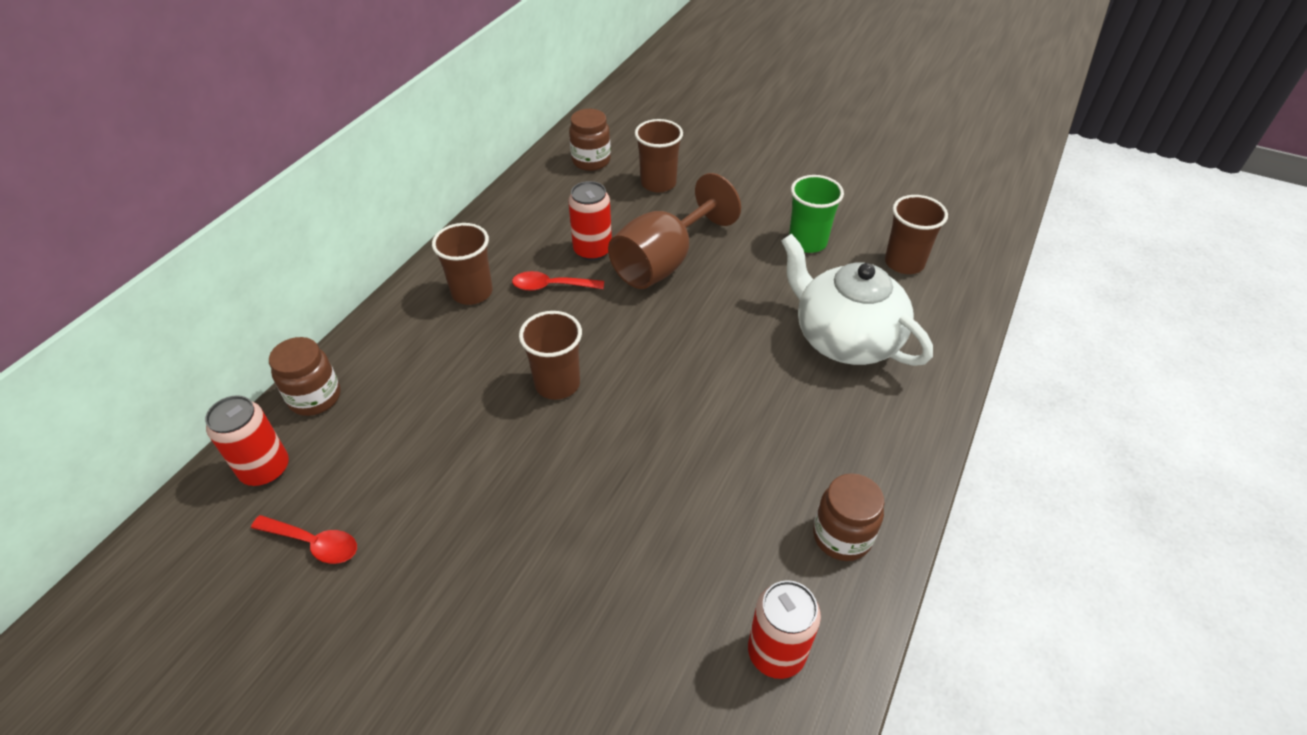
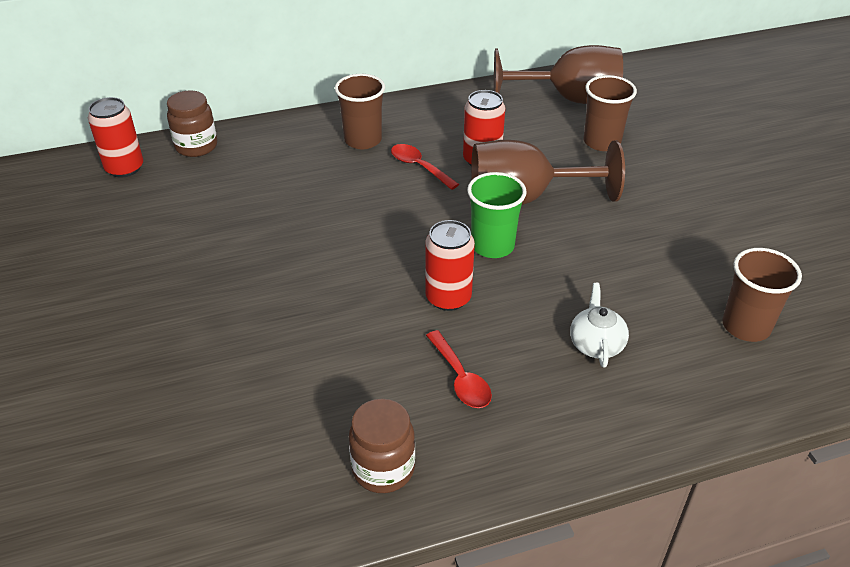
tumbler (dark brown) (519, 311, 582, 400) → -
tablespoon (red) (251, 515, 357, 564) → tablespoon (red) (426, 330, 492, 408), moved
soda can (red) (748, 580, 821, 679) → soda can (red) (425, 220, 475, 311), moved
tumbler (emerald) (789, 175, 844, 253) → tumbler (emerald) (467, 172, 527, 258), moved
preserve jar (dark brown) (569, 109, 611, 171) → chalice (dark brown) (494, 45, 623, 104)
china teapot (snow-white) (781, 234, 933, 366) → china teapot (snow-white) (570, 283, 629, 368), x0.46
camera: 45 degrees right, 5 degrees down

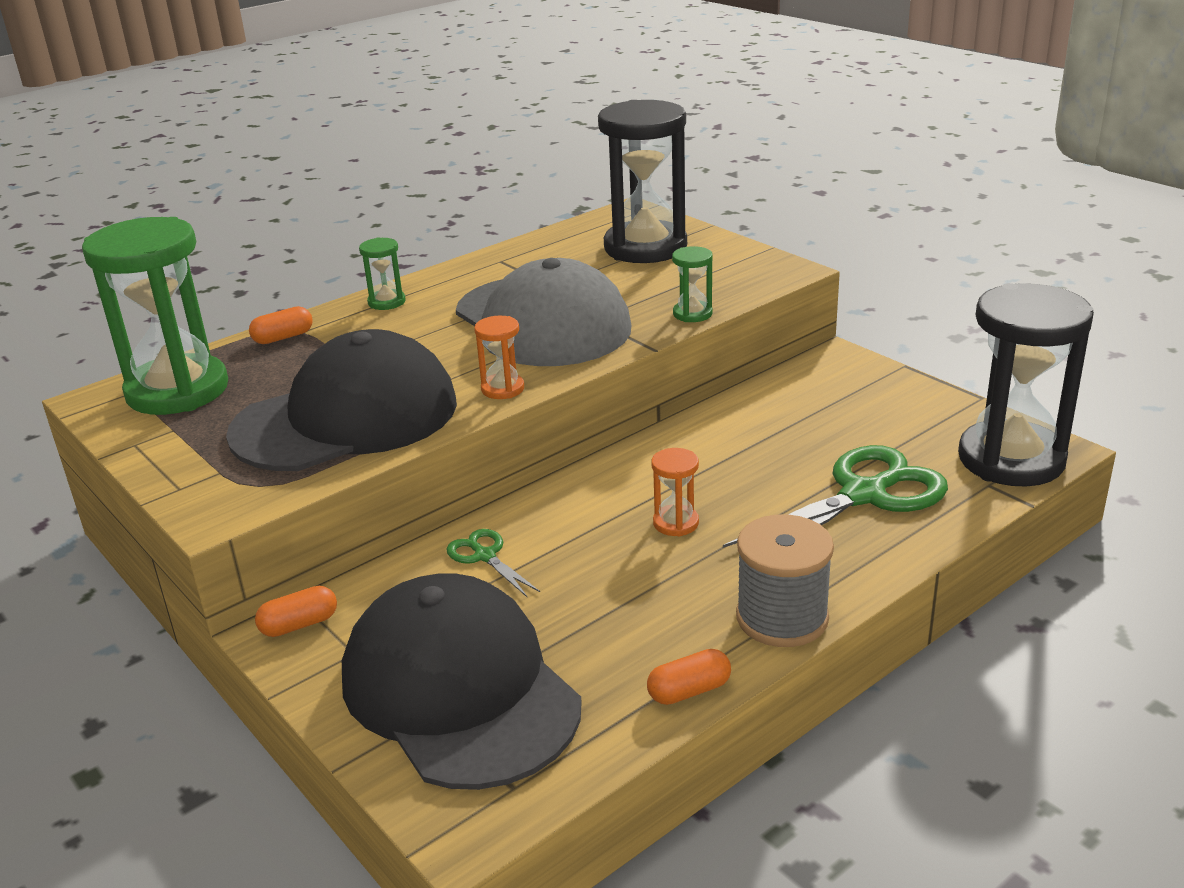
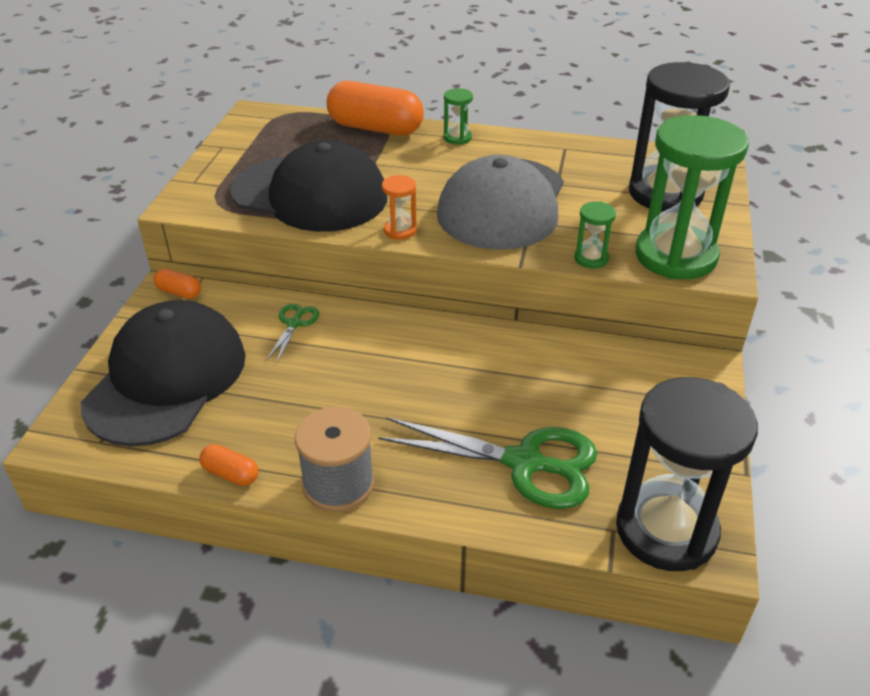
hourglass (bright orange) (651, 448, 699, 537) → -
hourglass (emerald) (82, 217, 228, 415) → hourglass (emerald) (635, 115, 749, 280), moved
pill (bright orange) (249, 306, 313, 344) → pill (bright orange) (327, 81, 424, 136), x2.22
camera: 50 degrees right, 10 degrees up

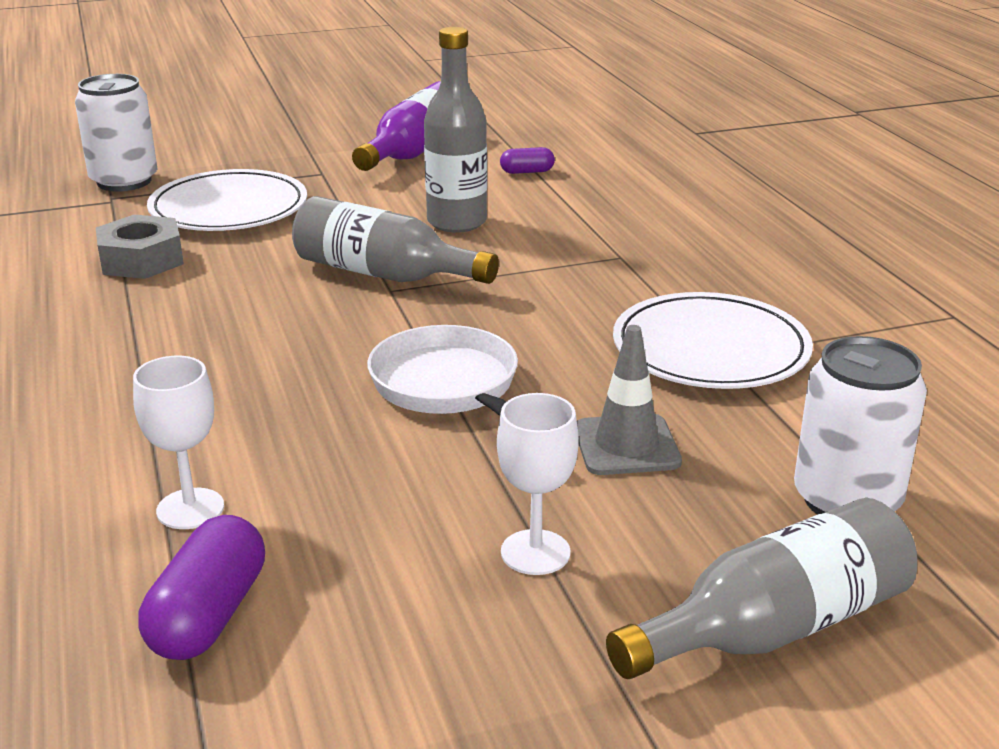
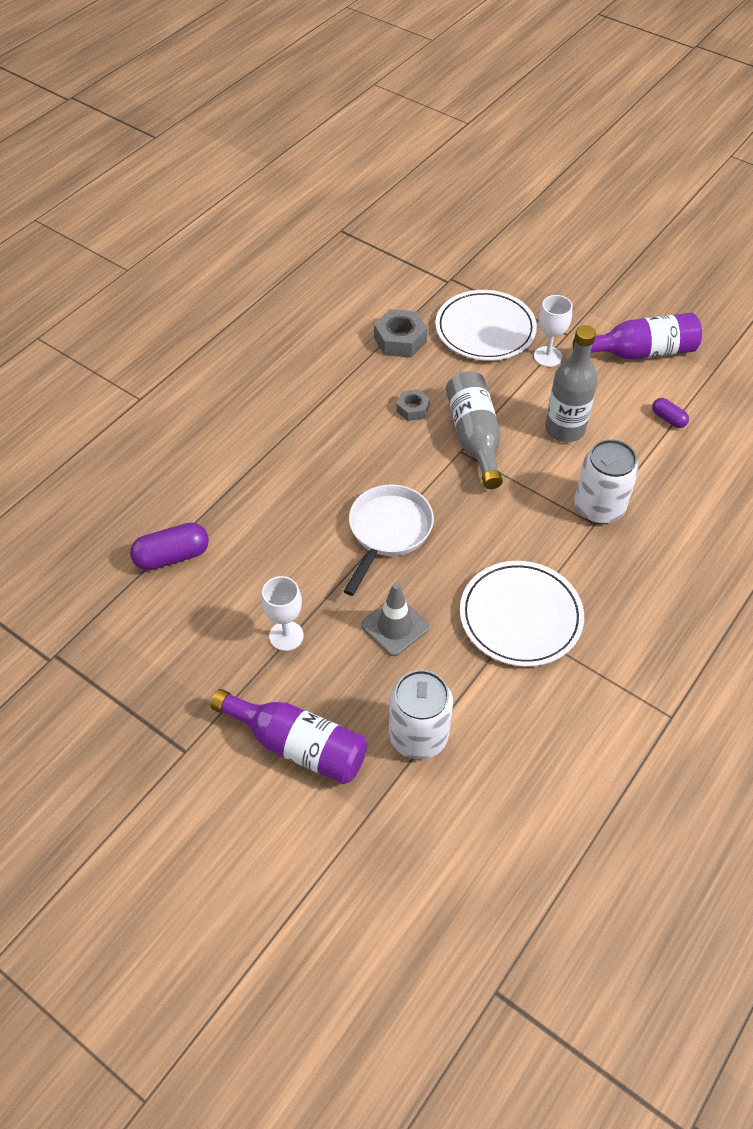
- → hex nut (gray) (396, 389, 430, 421)
soda can (snow-white) (75, 74, 157, 192) → soda can (snow-white) (574, 439, 639, 524), moved
chalice (snow-white) (133, 356, 224, 529) → chalice (snow-white) (534, 295, 572, 367), moved
bottle (gray) (606, 498, 917, 679) → bottle (purple) (210, 689, 367, 784)
camera: 55 degrees right, 25 degrees up

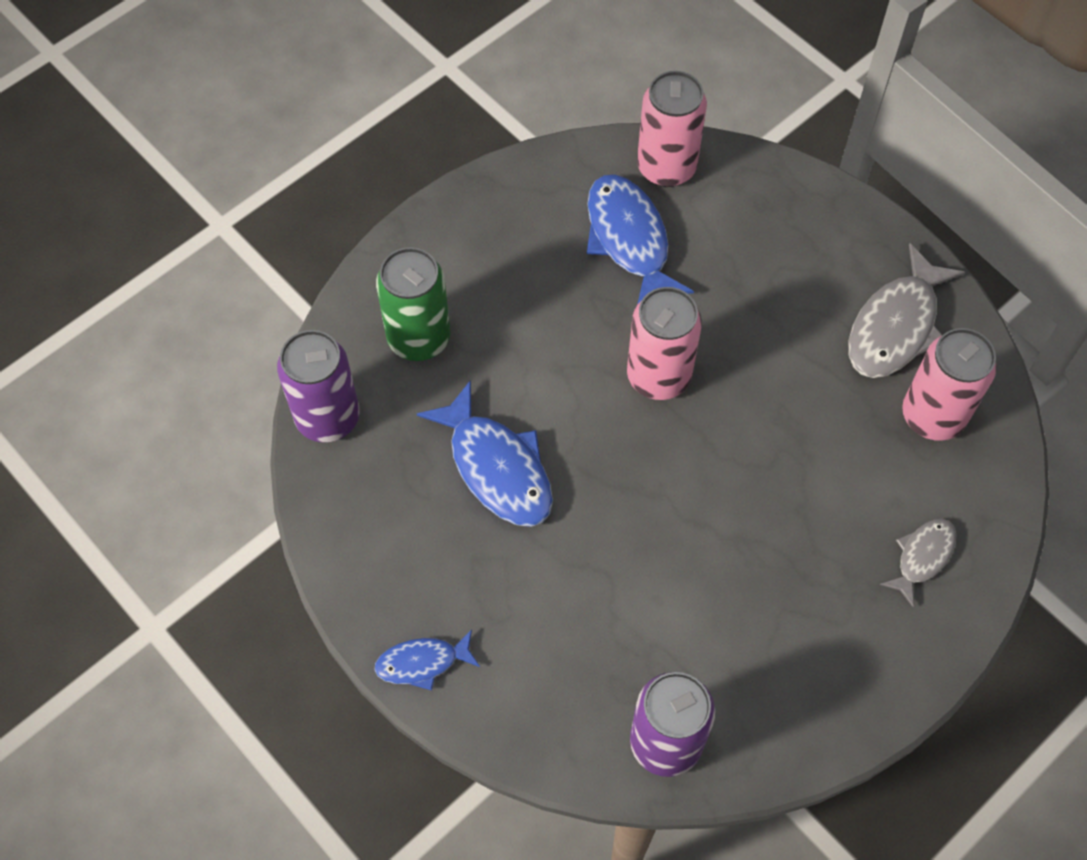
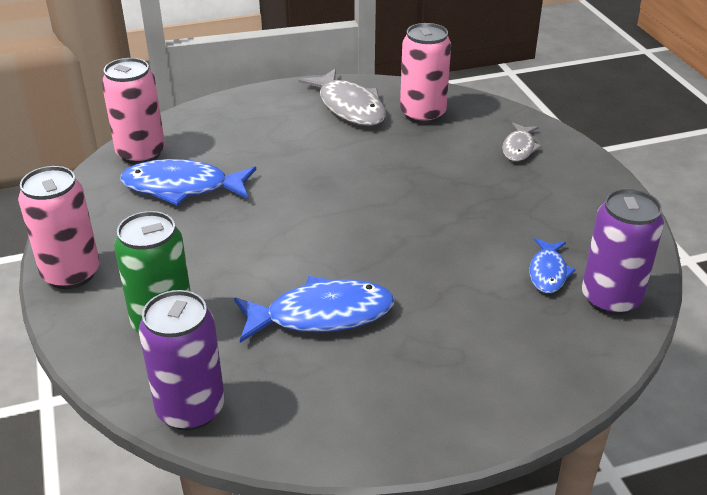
fish figure (cobalt) (374, 629, 480, 690) → fish figure (cobalt) (529, 238, 576, 293), moved
soda can (rose-pink) (627, 287, 702, 400) → soda can (rose-pink) (18, 166, 100, 289), moved
fish figure (gray) (880, 518, 956, 607) → fish figure (gray) (502, 123, 542, 161), 135 degrees counterclockwise
camera: 65 degrees left, 25 degrees down

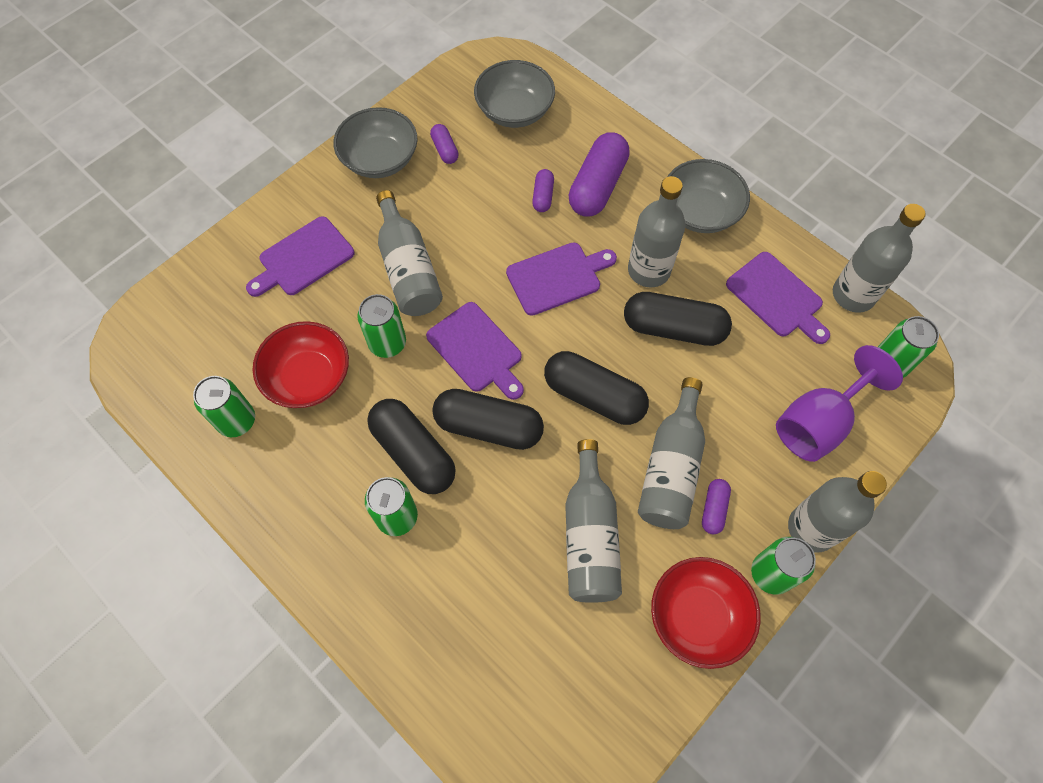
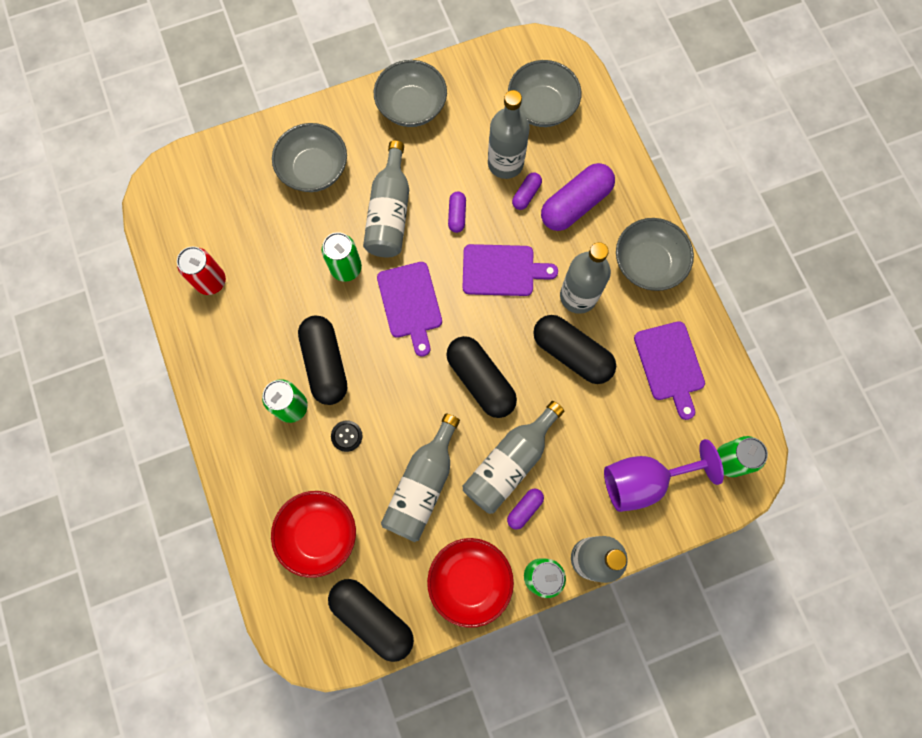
- → shirt button (ebony) (331, 420, 362, 452)
bowl (red) (253, 321, 349, 408) → bowl (red) (271, 491, 356, 578), moved
pill (purple) (430, 124, 459, 164) → pill (purple) (448, 192, 466, 233), moved
pill (ebony) (432, 389, 544, 450) → pill (ebony) (328, 579, 414, 662), moved
bottle (gray) (833, 204, 926, 313) → bottle (gray) (488, 90, 530, 179), moved
bread board (purple) (246, 216, 354, 297) → bowl (gray) (272, 123, 347, 192)
soda can (emerald) (193, 376, 255, 437) → soda can (red) (177, 247, 226, 295)
camera: 25 degrees right, 10 degrees up

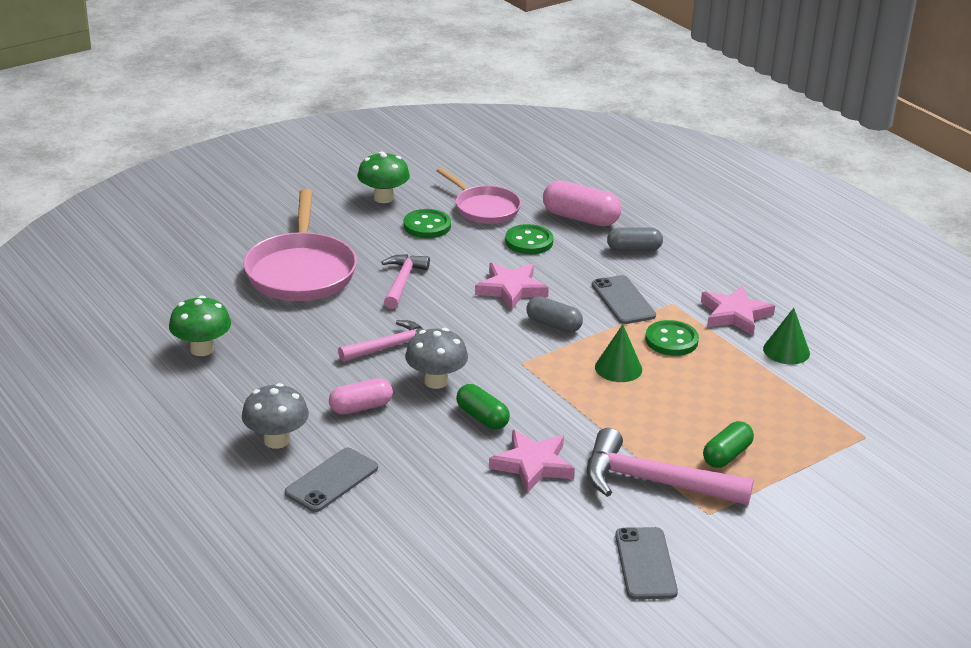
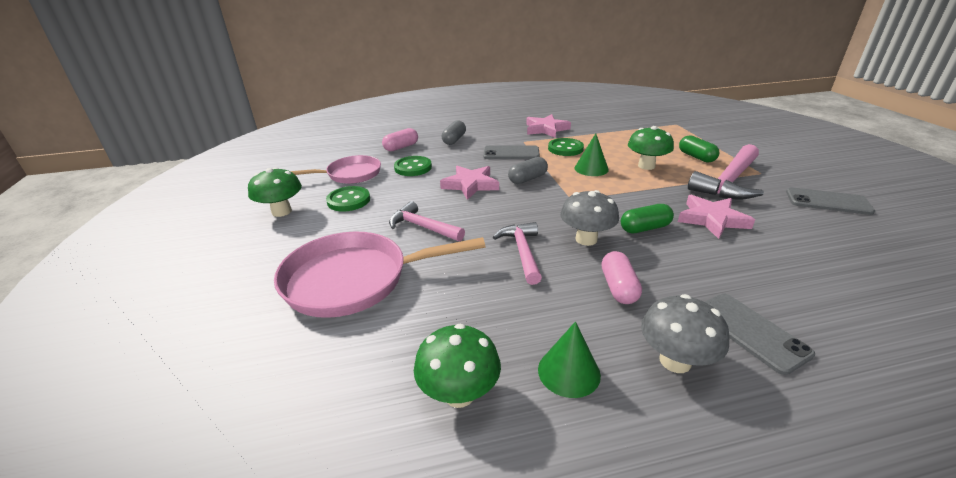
- → fungus (emerald) (628, 126, 674, 170)
cone shape (emerald) (763, 308, 810, 364) → cone shape (emerald) (538, 322, 601, 398), moved
skillet (rose-pink) (243, 189, 357, 301) → skillet (rose-pink) (274, 232, 486, 318), 150 degrees clockwise
pill (rose-pink) (543, 180, 621, 226) → pill (rose-pink) (382, 128, 418, 151), x0.66
camera: 65 degrees left, 0 degrees up

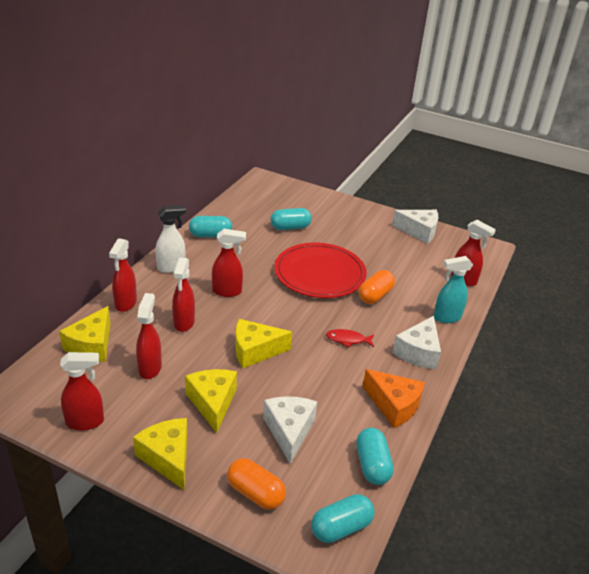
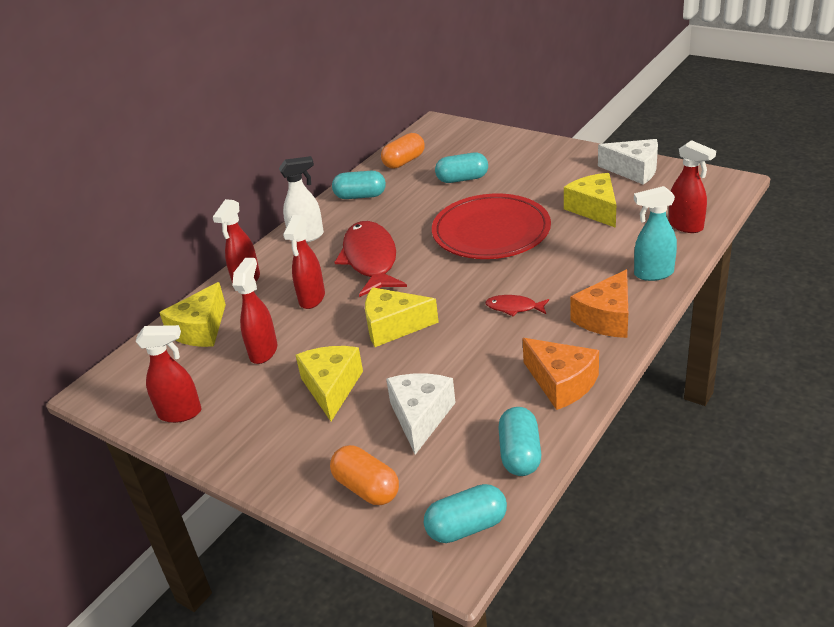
piece of cheese (yellow) (133, 418, 188, 490) → piece of cheese (yellow) (564, 173, 616, 228), moved
pill (bright orange) (359, 270, 395, 304) → pill (bright orange) (381, 133, 425, 169), moved
sprayer (red) (212, 229, 246, 297) → fish figure (red) (334, 221, 407, 297)
piece of cheese (snow-white) (392, 316, 441, 370) → piece of cheese (bright orange) (570, 269, 628, 338)
camera: 15 degrees right, 0 degrees up

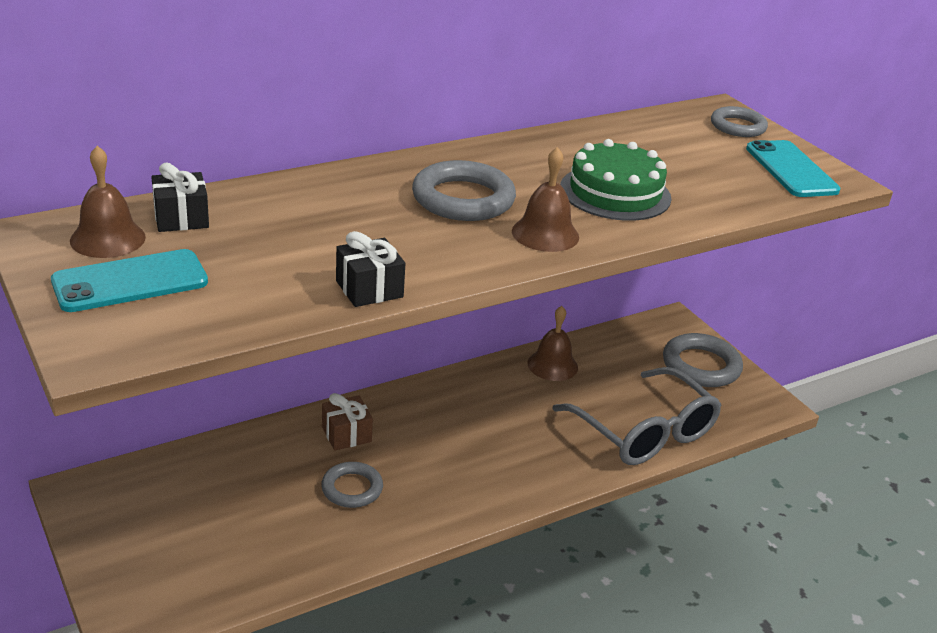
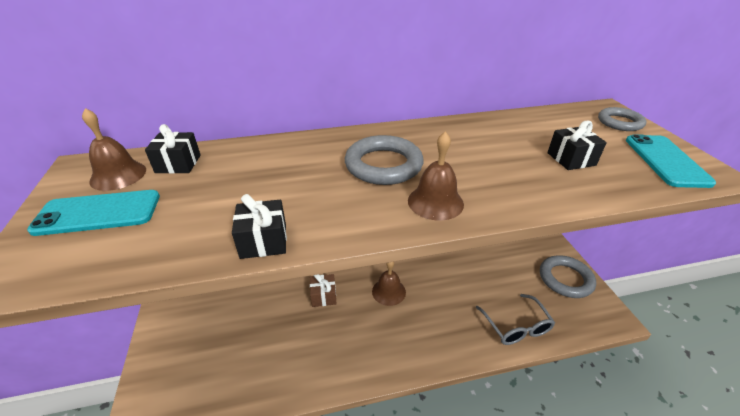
hoop (gray) (321, 462, 383, 508) → -
cake (emerald) (560, 139, 671, 221) → -
- → present (ebony) (547, 121, 607, 170)
school bell (dark brown) (527, 306, 578, 381) → school bell (dark brown) (372, 262, 406, 306), moved
glasses (gray) (552, 367, 721, 465) → glasses (gray) (476, 294, 555, 345), x0.67
camera: 20 degrees right, 5 degrees up

